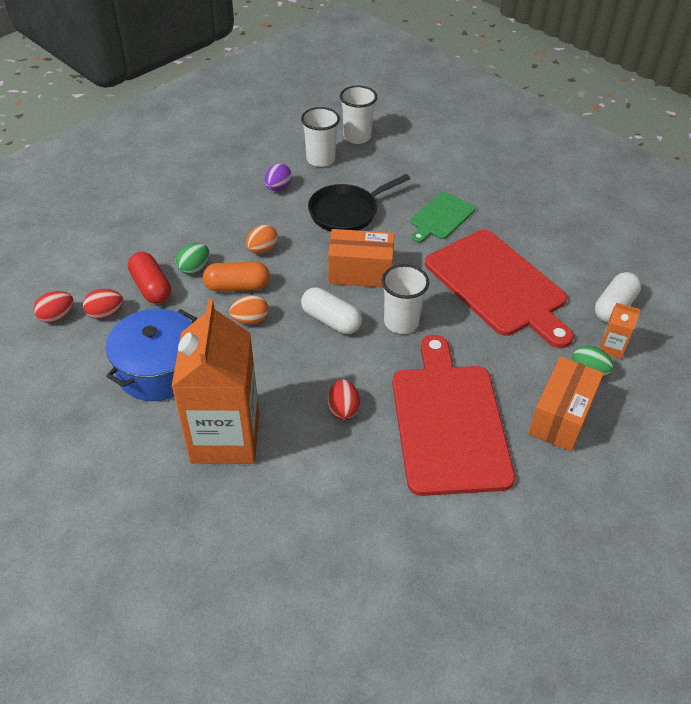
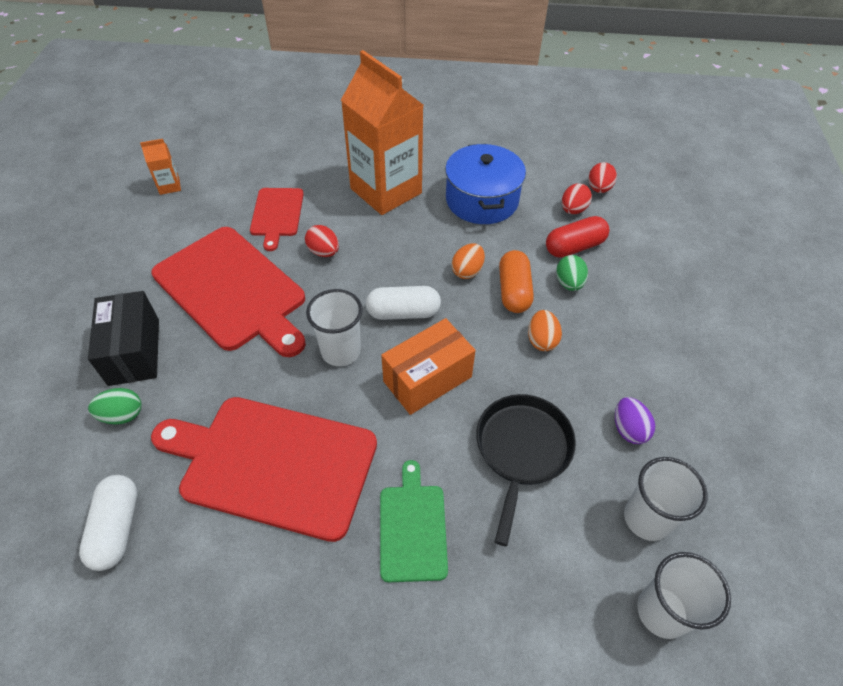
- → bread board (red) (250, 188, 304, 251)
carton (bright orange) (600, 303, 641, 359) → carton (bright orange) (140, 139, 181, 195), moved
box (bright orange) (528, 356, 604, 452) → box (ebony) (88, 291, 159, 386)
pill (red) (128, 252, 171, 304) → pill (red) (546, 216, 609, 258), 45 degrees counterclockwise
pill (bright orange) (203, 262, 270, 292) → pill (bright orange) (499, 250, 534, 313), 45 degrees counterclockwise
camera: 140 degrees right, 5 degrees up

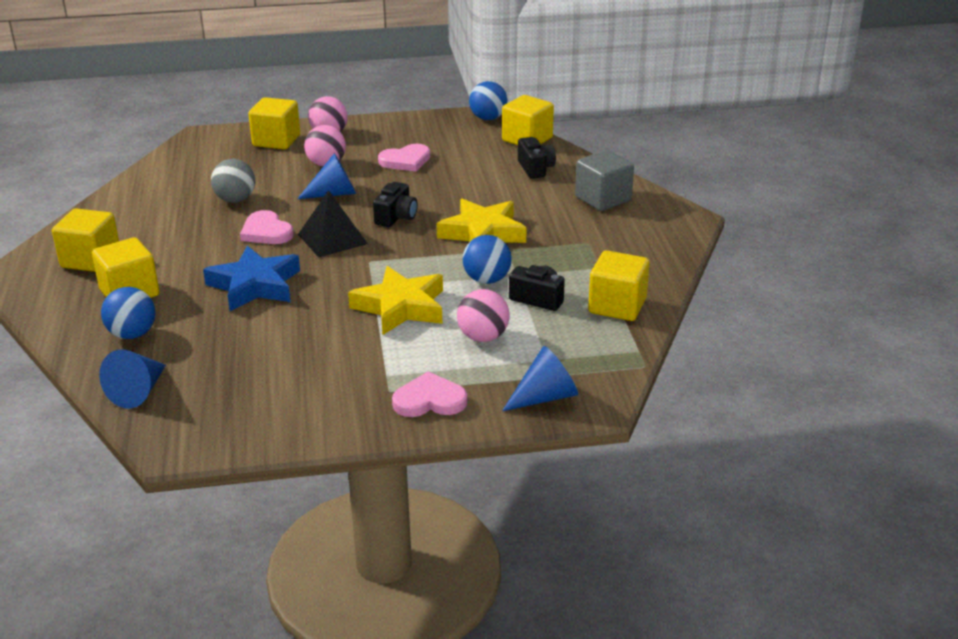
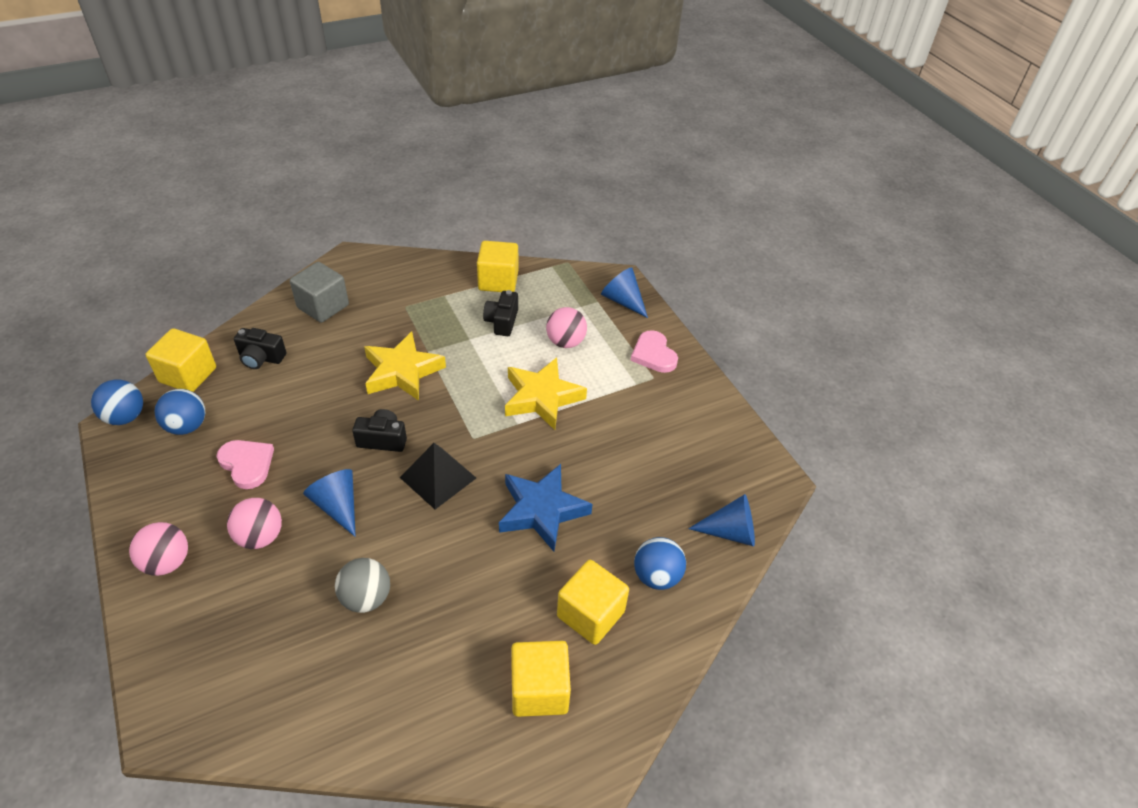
heart (rose-pink) (240, 210, 294, 244) → -
solid cube (yellow) (248, 97, 300, 150) → -
play ball (cobalt) (463, 235, 512, 284) → play ball (cobalt) (155, 389, 205, 435), moved
compact camera (ebony) (518, 137, 556, 179) → compact camera (ebony) (234, 328, 286, 369), 135 degrees counterclockwise
camera: 110 degrees left, 15 degrees up

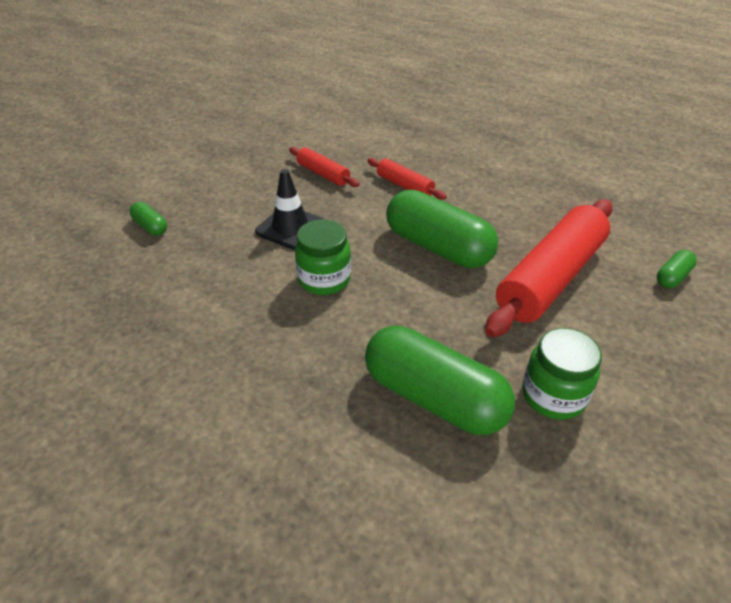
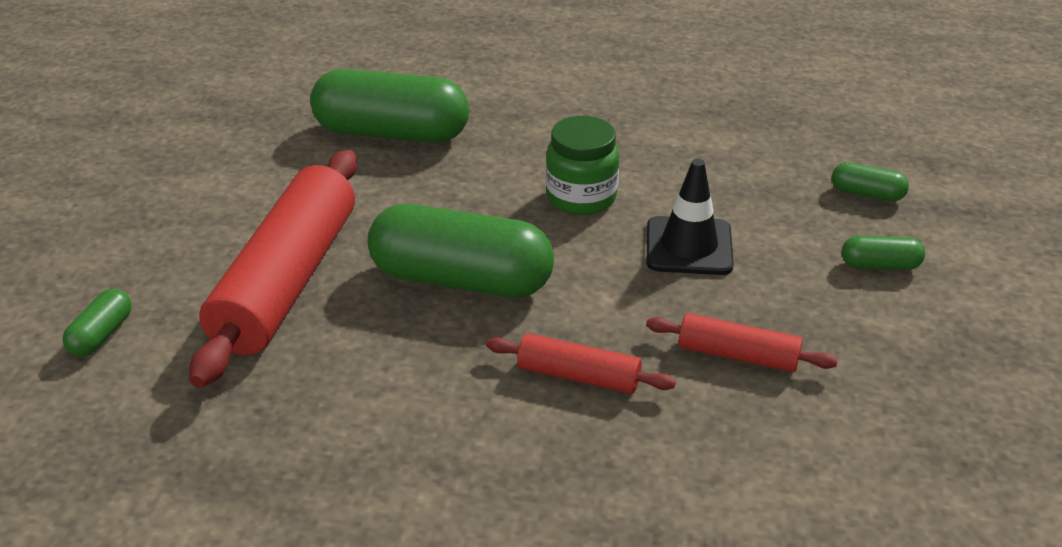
preserve jar (emerald) (522, 328, 602, 420) → -
- → pill (emerald) (842, 235, 925, 270)
camera: 155 degrees right, 5 degrees down

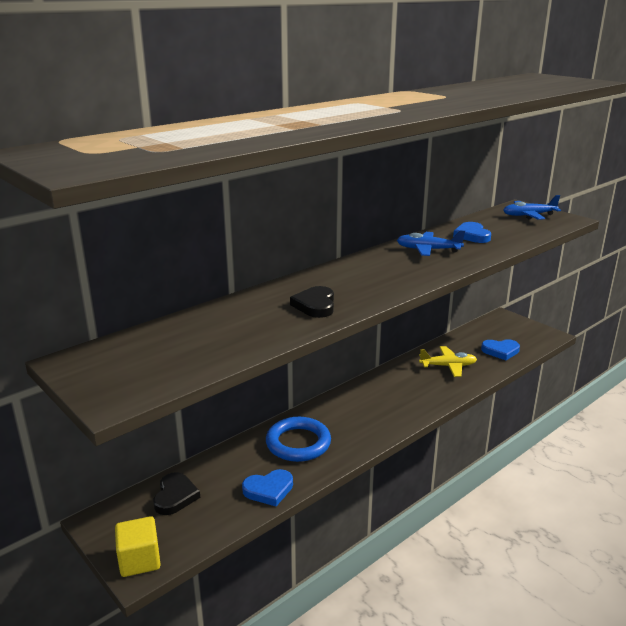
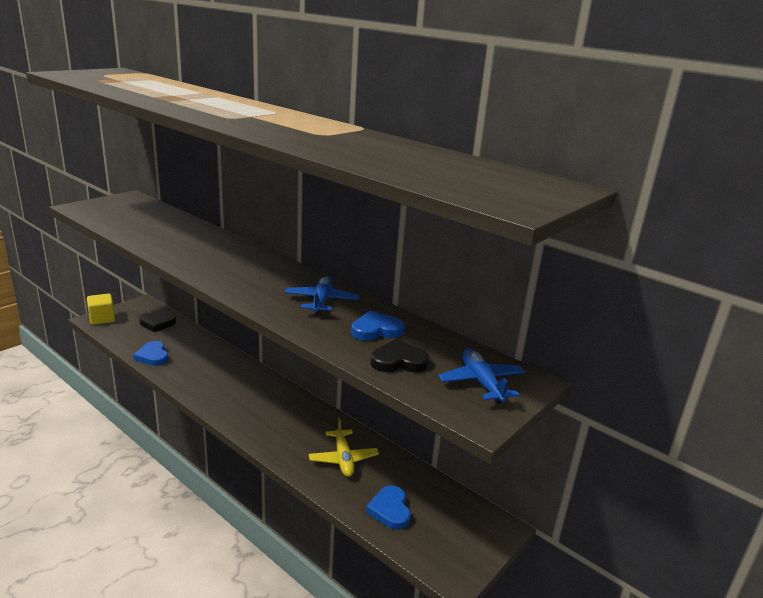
hoop (cobalt) (266, 417, 331, 462) → -
heart (ebony) (290, 286, 334, 318) → heart (ebony) (370, 339, 429, 372), moved
camera: 80 degrees right, 0 degrees up

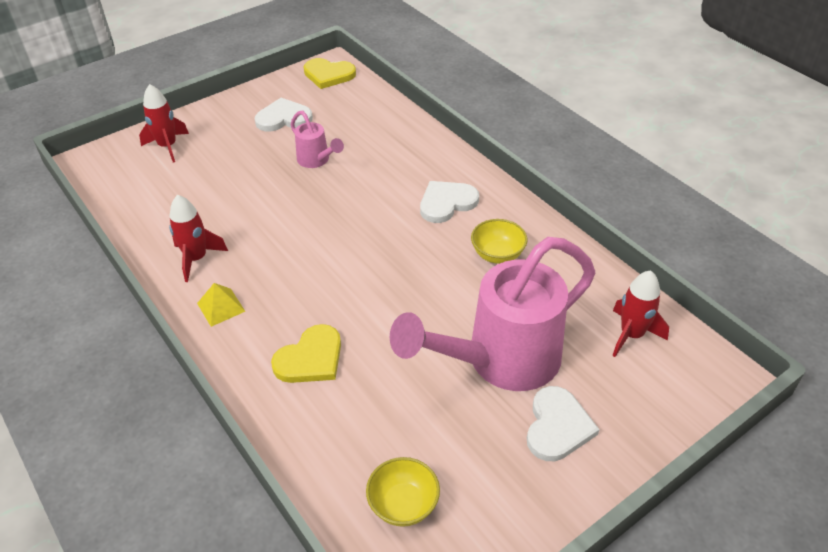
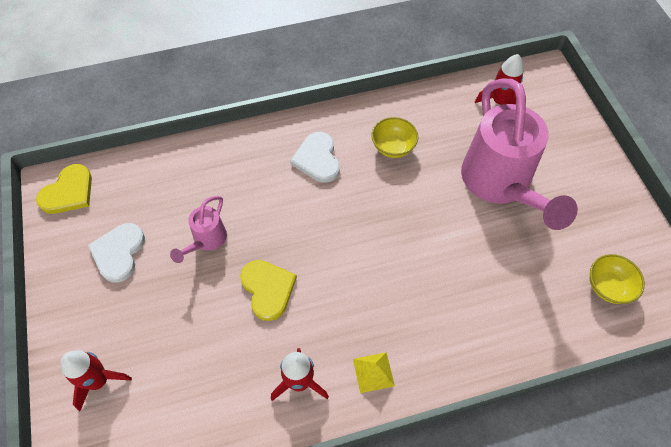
heart (snow-white) (527, 386, 600, 461) → -
heart (yellow) (271, 324, 341, 383) → heart (yellow) (240, 260, 297, 321), moved
watering pot (rose-pink) (291, 110, 344, 168) → watering pot (rose-pink) (170, 196, 227, 263), 135 degrees clockwise
camera: 70 degrees left, 15 degrees up

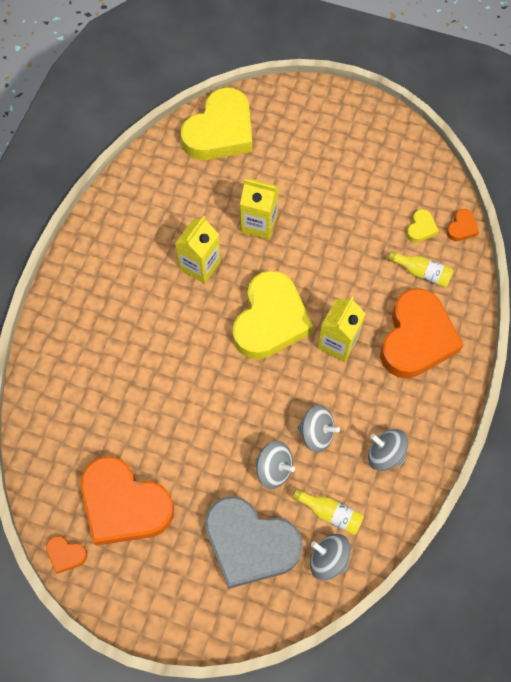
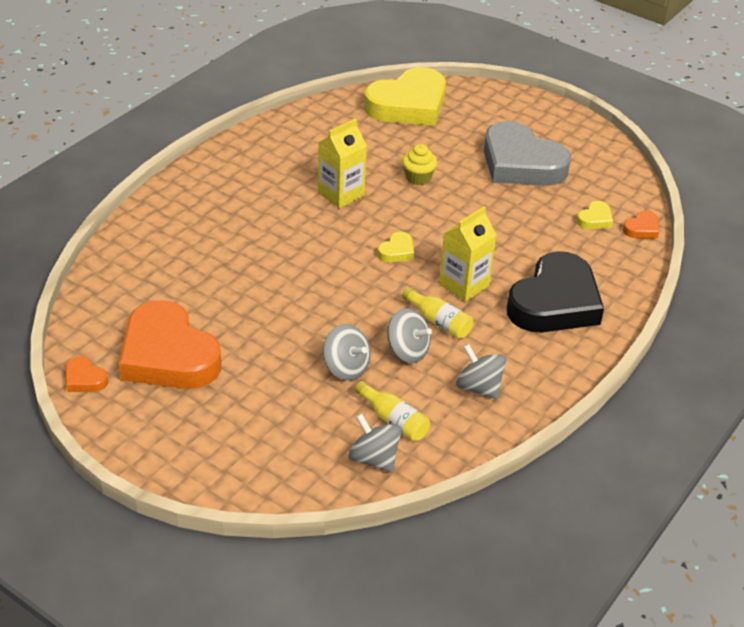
heart (gray) (205, 496, 303, 589) → heart (gray) (484, 121, 571, 186), moved
bottle (yellow) (388, 251, 453, 288) → bottle (yellow) (402, 287, 473, 339), moved
carton (yellow) (240, 179, 279, 240) → fairy cake (yellow) (402, 144, 437, 185)
heart (bright orange) (380, 288, 463, 379) → heart (ebony) (507, 251, 604, 332)
heart (yellow) (233, 270, 313, 360) → heart (yellow) (378, 231, 414, 262), x0.41
camera: 15 degrees right, 25 degrees down

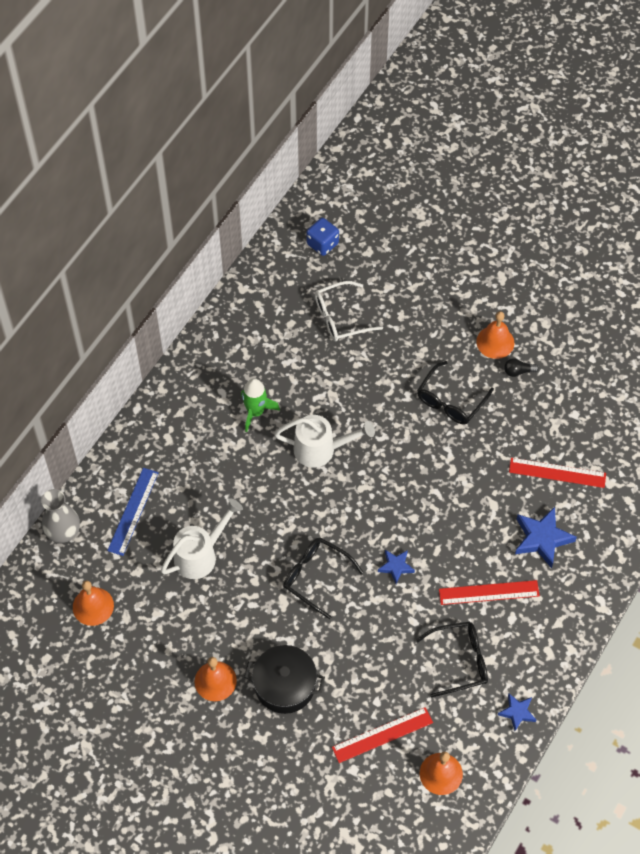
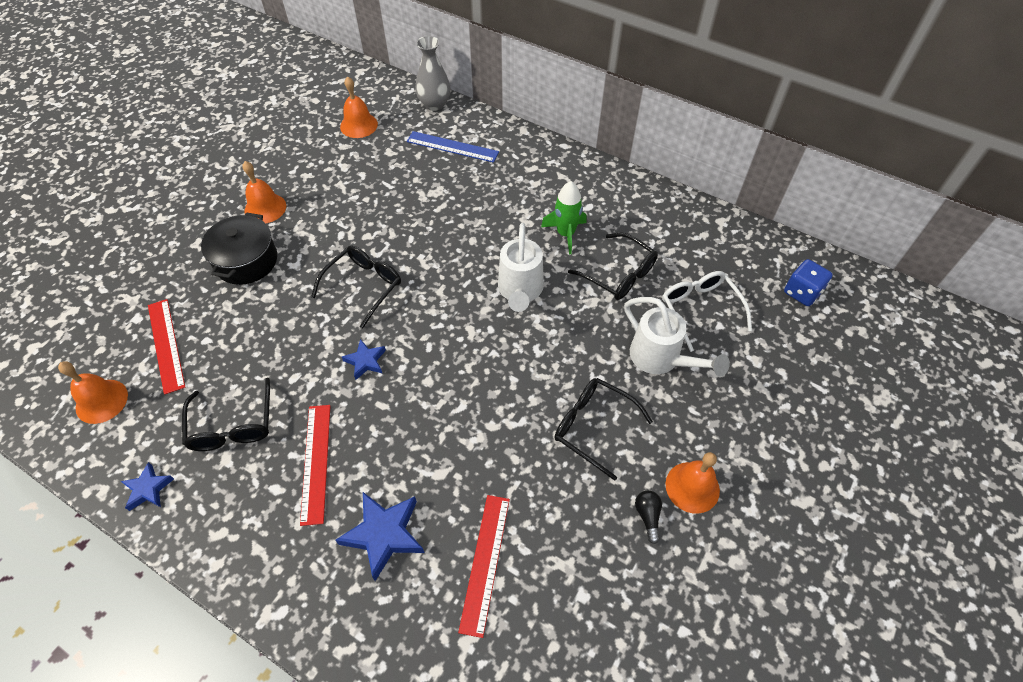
- → glasses (ebony) (568, 232, 658, 300)
watering pot (snow-white) (161, 499, 243, 579) → watering pot (snow-white) (624, 297, 730, 377), moved
camera: 90 degrees right, 5 degrees down

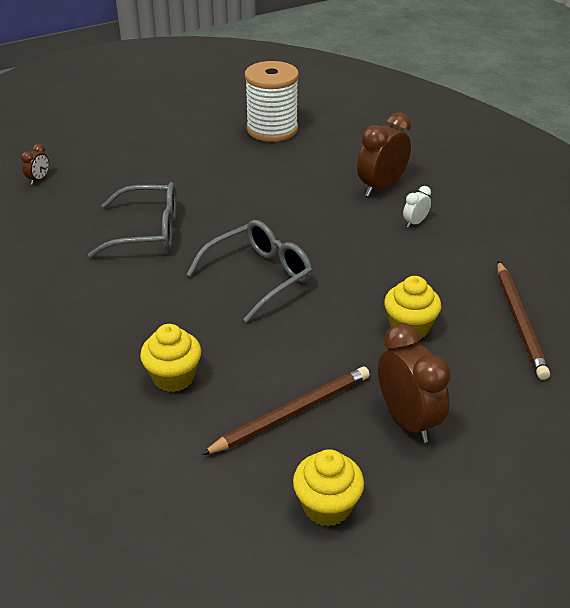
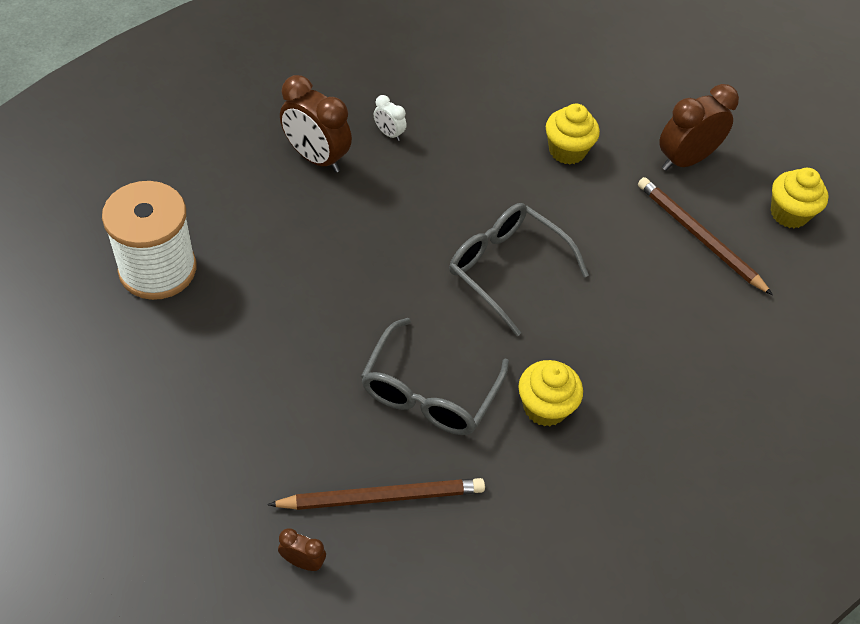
fairy cake (yellow) (140, 324, 201, 392) → fairy cake (yellow) (518, 360, 583, 426), moved
wooden pencil (dark brown) (497, 261, 550, 380) → wooden pencil (dark brown) (267, 478, 485, 510), moved
glasses (gray) (88, 182, 177, 258) → glasses (gray) (361, 318, 509, 435), 150 degrees counterclockwise
camera: 100 degrees left, 15 degrees up

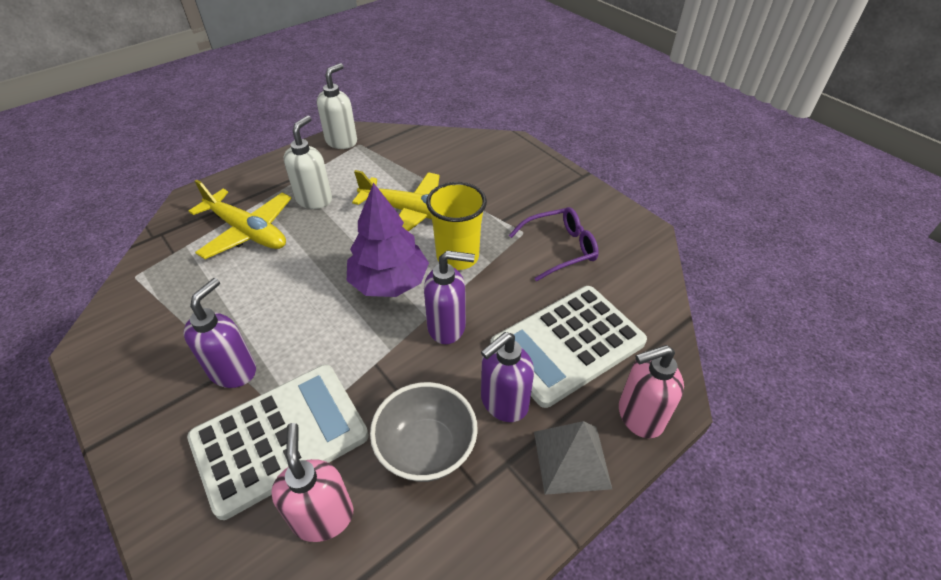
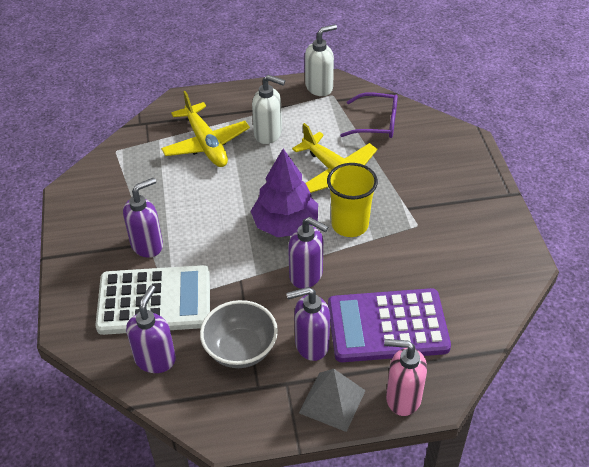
glasses (purple) (509, 207, 599, 281) → glasses (purple) (340, 92, 398, 138), moved
pump bottle (rose-pink) (271, 423, 353, 542) → pump bottle (purple) (126, 285, 176, 373)
calculator (snow-white) (490, 286, 647, 408) → calculator (purple) (328, 288, 451, 362)
pump bottle (snow-white) (284, 115, 332, 209) → pump bottle (snow-white) (252, 75, 285, 144), 60 degrees clockwise
camera: 30 degrees right, 0 degrees up

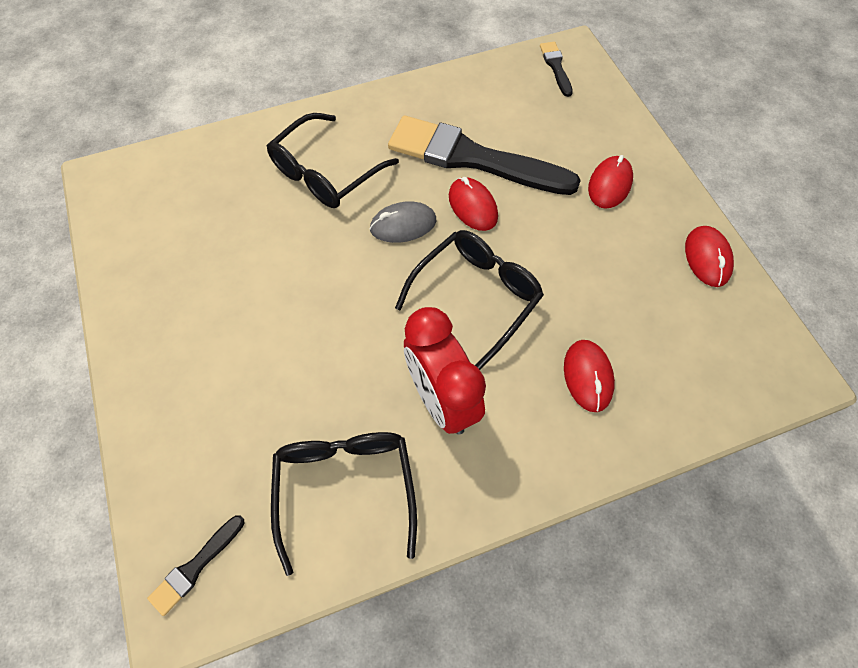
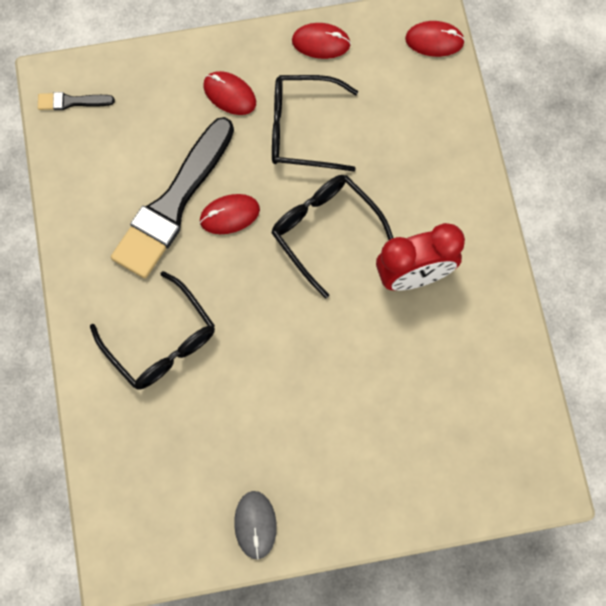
paintbrush (ebony) (147, 515, 244, 616) → -
glasses (ebony) (271, 432, 417, 576) → glasses (ebony) (272, 75, 358, 172), moved
PC mouse (gray) (370, 202, 436, 243) → PC mouse (gray) (234, 491, 277, 560), moved
PC mouse (red) (564, 340, 615, 412) → PC mouse (red) (405, 21, 465, 57), moved
camera: 80 degrees left, 10 degrees up

